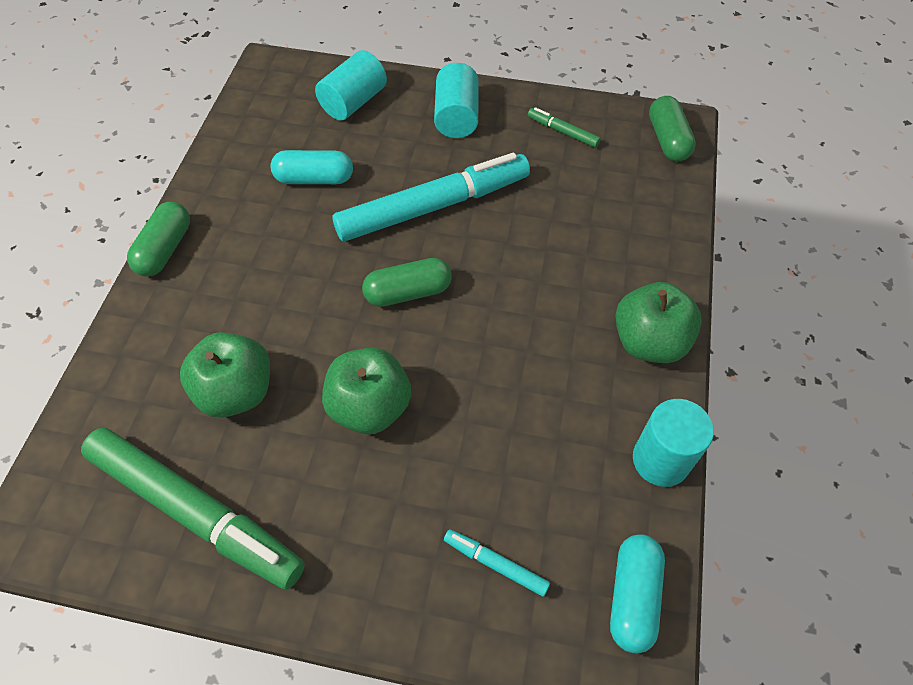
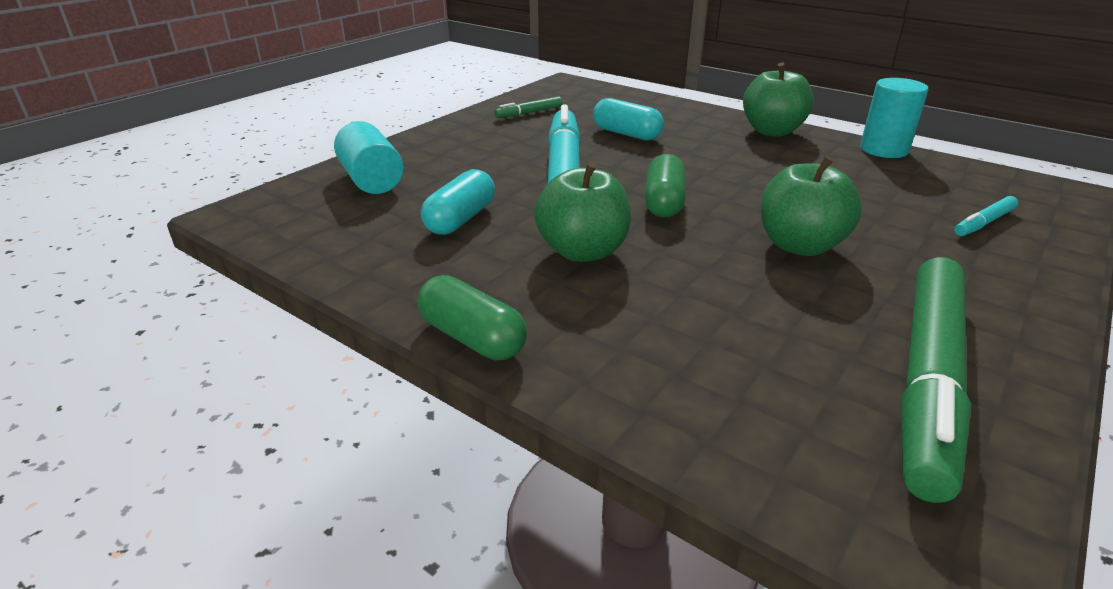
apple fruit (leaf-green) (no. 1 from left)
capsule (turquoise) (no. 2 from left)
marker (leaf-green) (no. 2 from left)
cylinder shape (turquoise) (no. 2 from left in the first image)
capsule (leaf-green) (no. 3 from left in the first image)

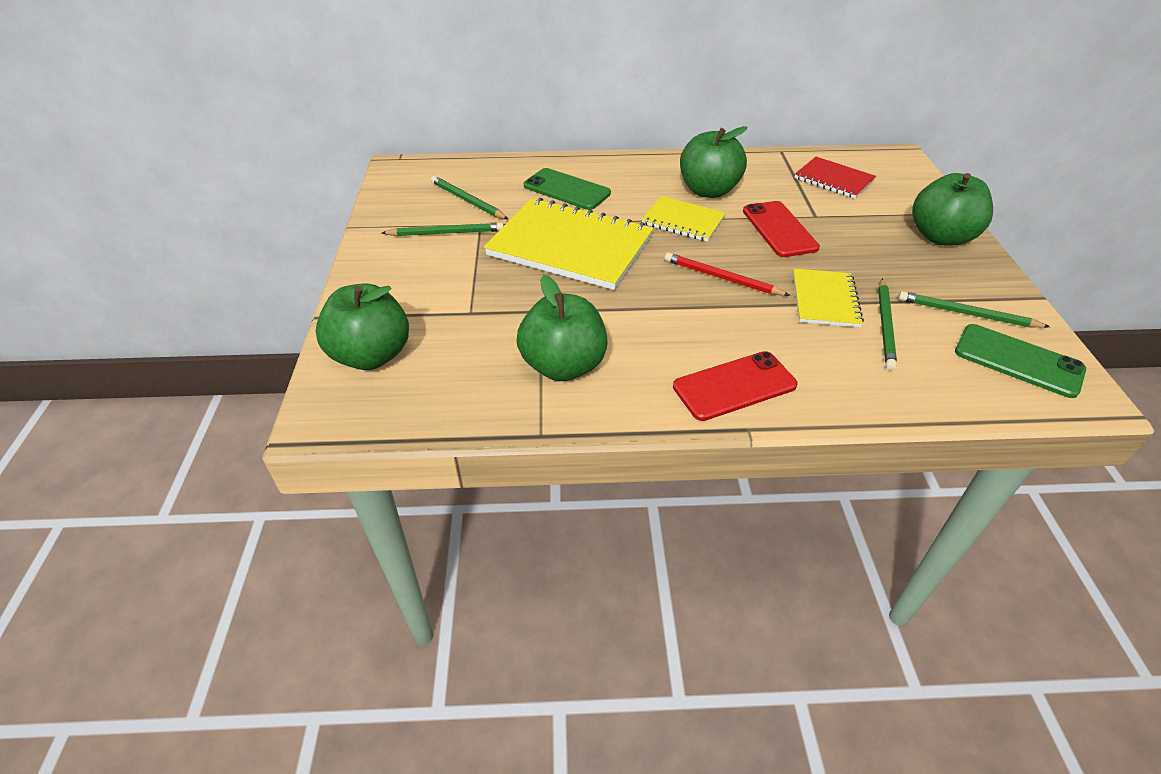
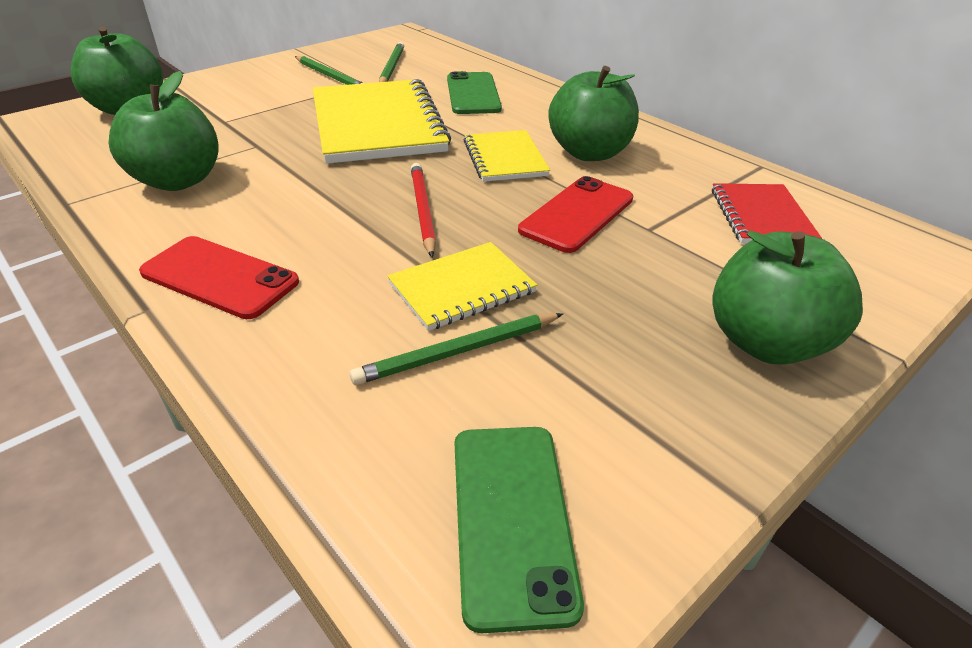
lead pencil (leaf-green) (no. 4 from left in the first image)

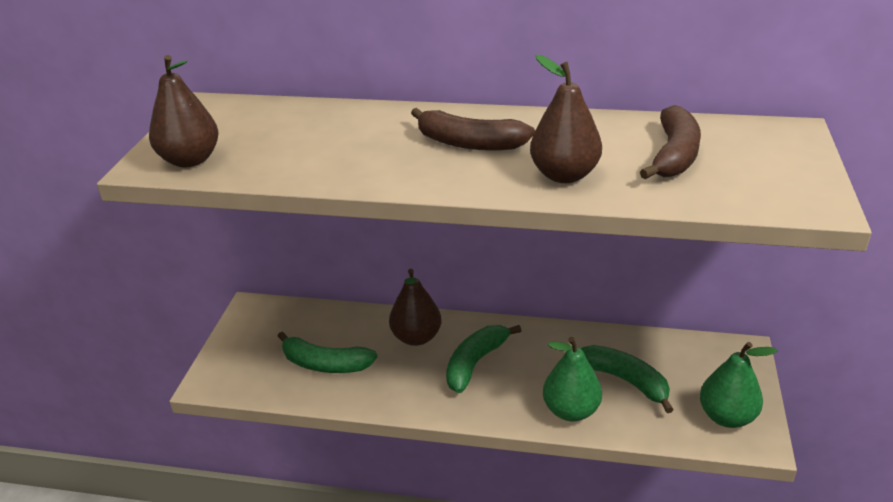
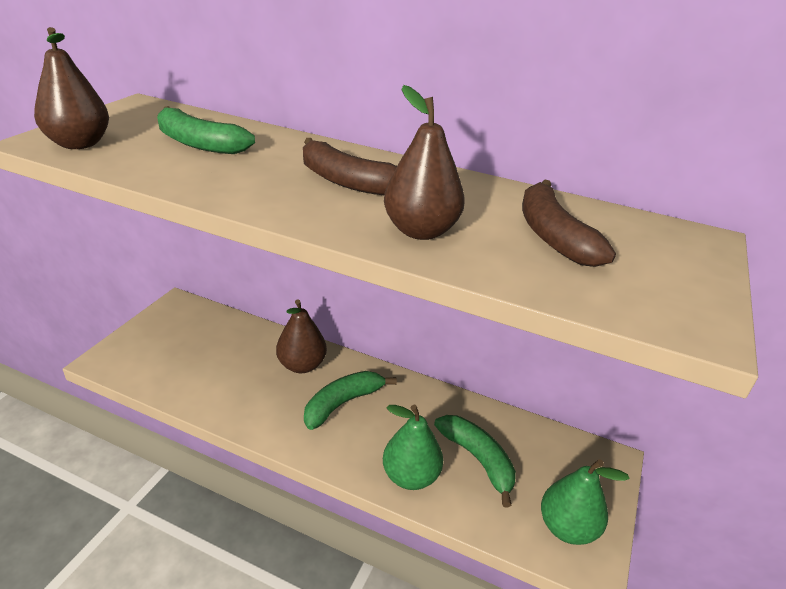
toy banana (leaf-green) (no. 1 from left)
toy banana (brown) (no. 2 from left)

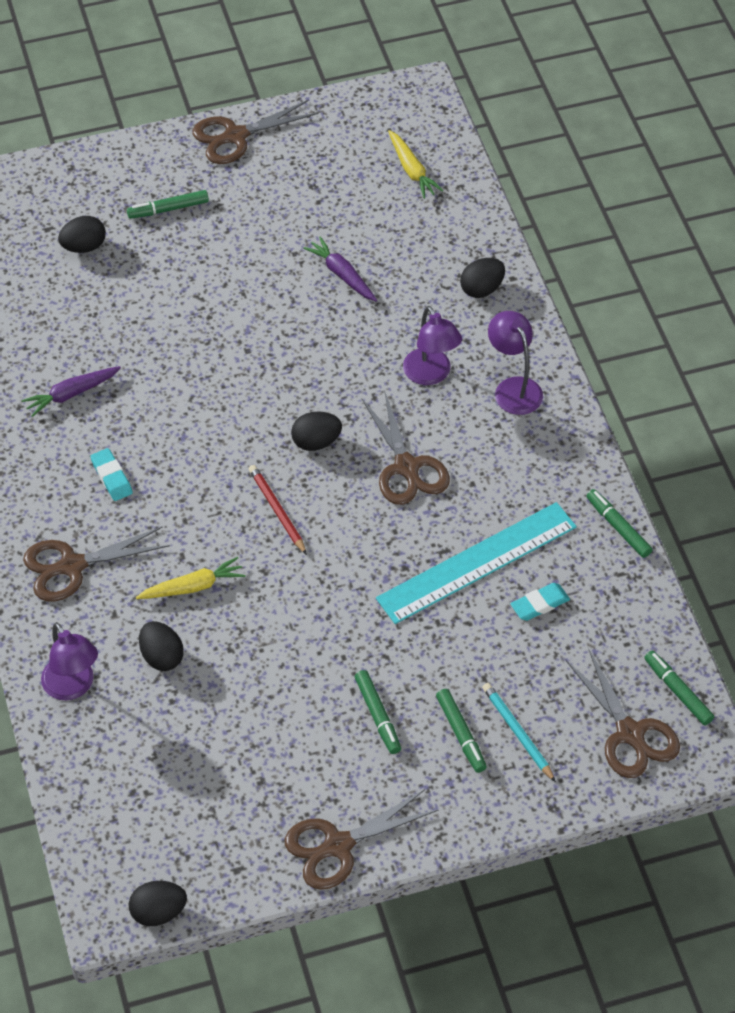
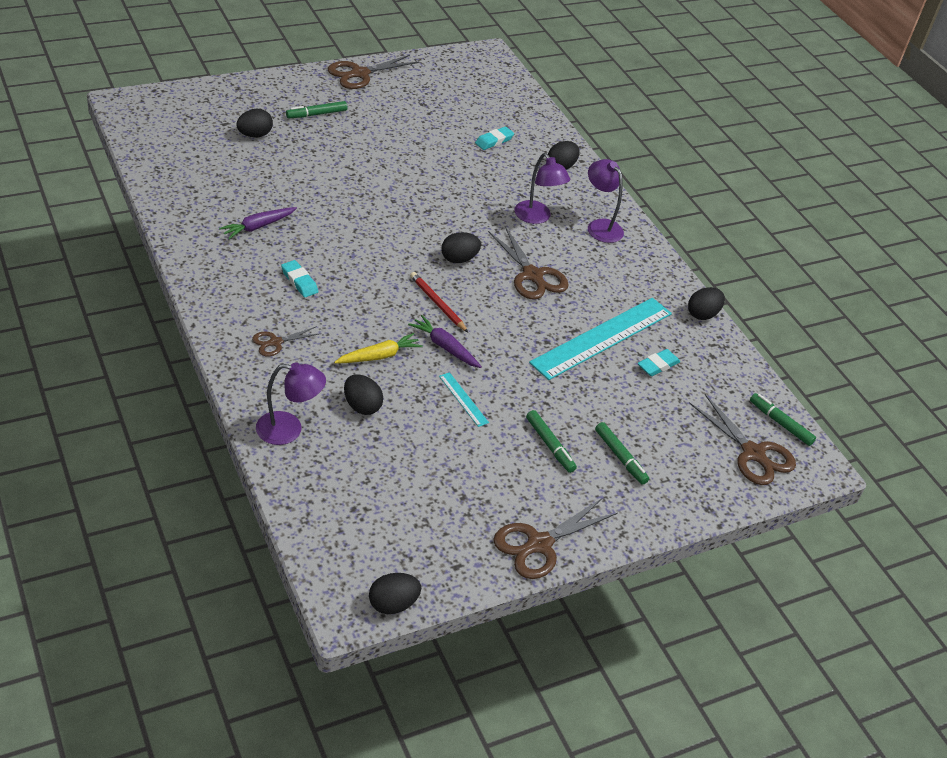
scissors (brown) (no. 1 from left)
desk lamp (purple) (no. 1 from left)
carrot (purple) (no. 2 from left)
straightedge (turquoise) (no. 1 from left)
eraser (turquoise) (no. 2 from left)
toy egg (jet-black) (no. 6 from left)
carrot (bright yellow) (no. 2 from left in the first image)
lead pencil (turquoise)

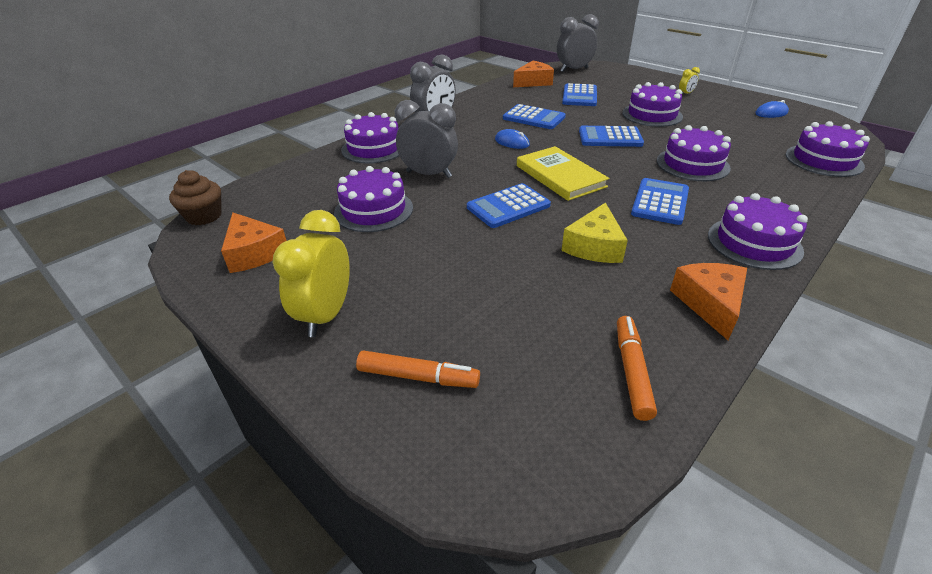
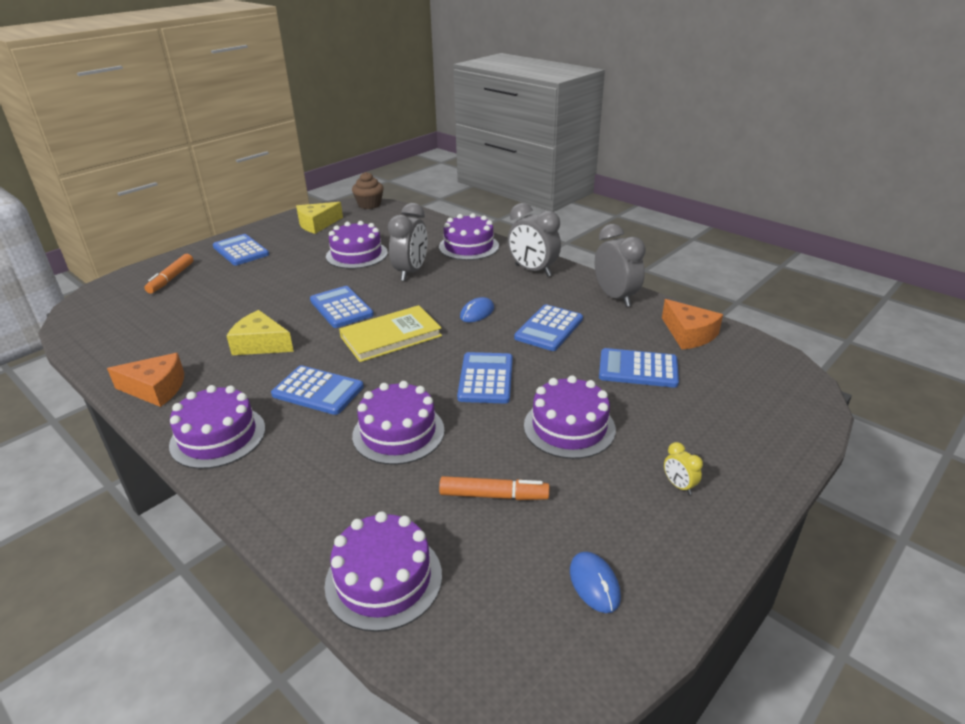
calculator (royal blue) (no. 1 from left)
cheese (bright yellow) (no. 2 from left)
marker (bright orange) (no. 2 from left)
clock (ash-grey) (no. 3 from left)

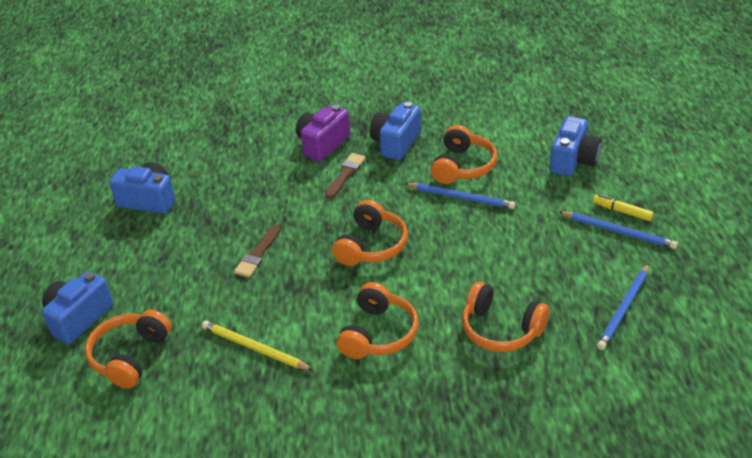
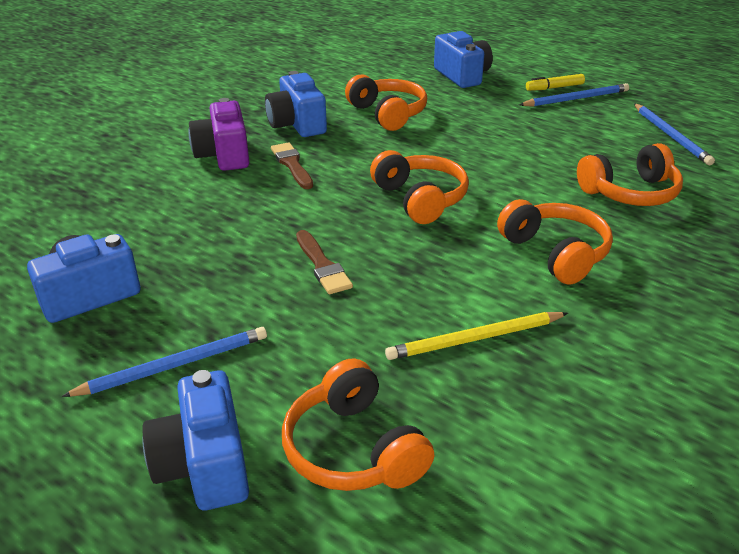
lead pencil (royal blue) (no. 1 from left)

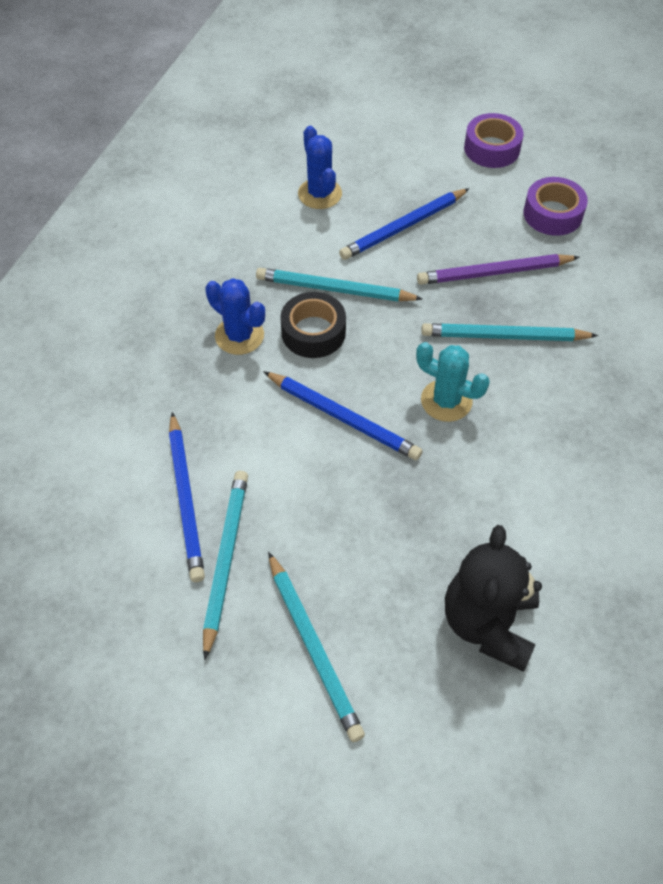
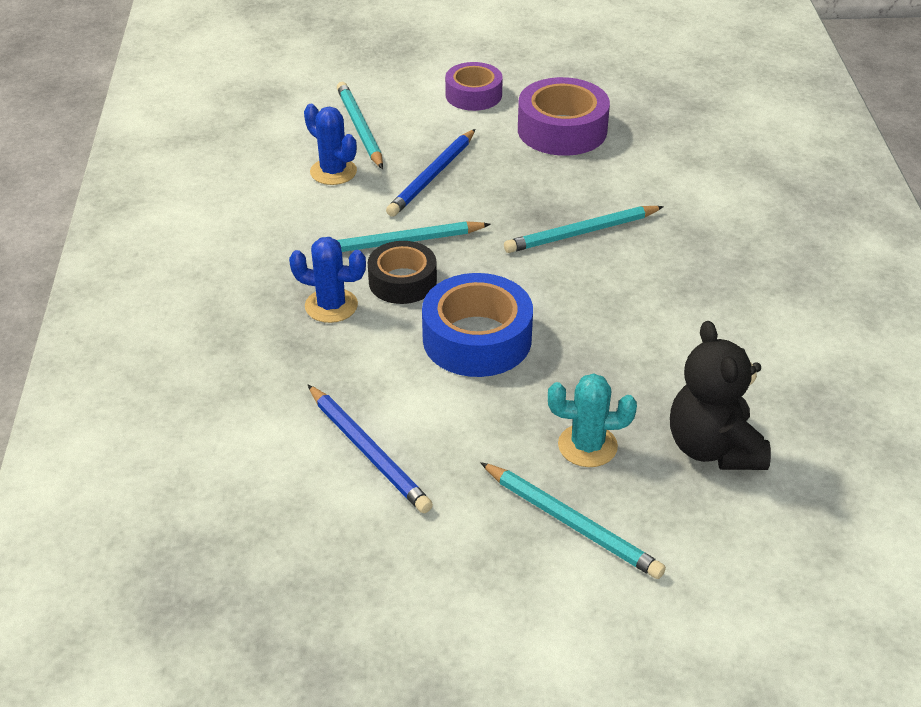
lead pencil (turquoise) (no. 1 from left)
tape (royal blue)
tape (purple) (no. 2 from left)
prickly plant (turquoise)
lead pencil (purple)

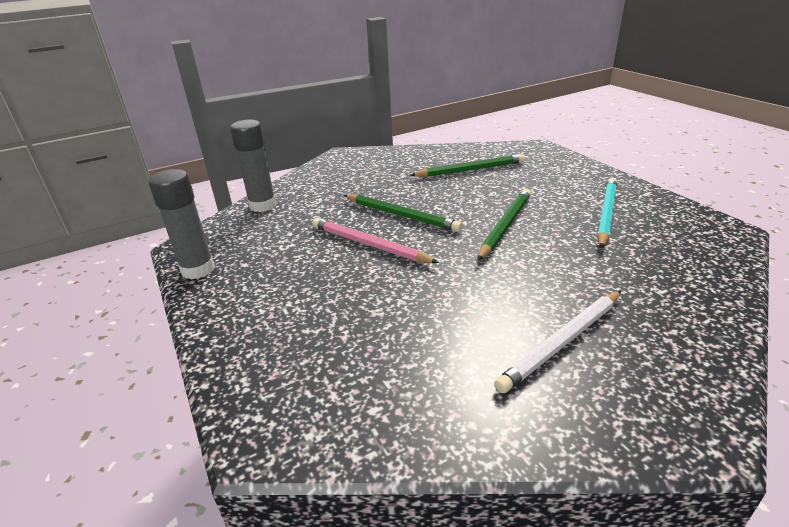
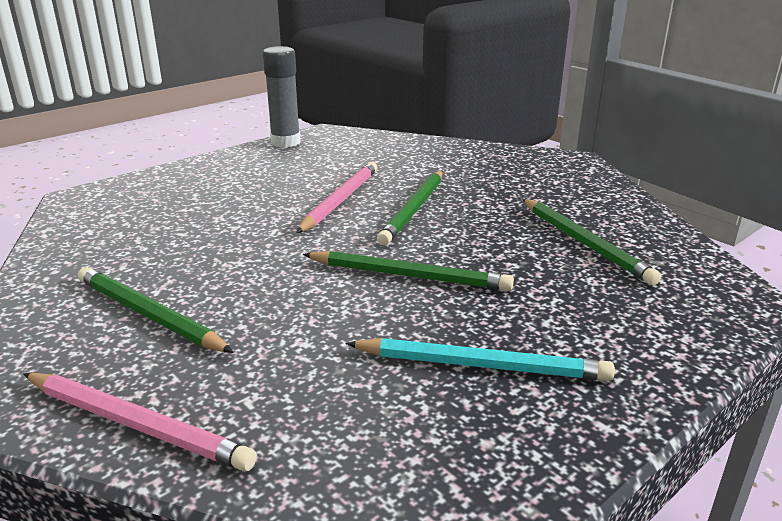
lead pencil (rosy) (no. 1 from left)
lead pencil (leaf-green) (no. 1 from left)
glue stick (ash-grey) (no. 2 from left in the first image)

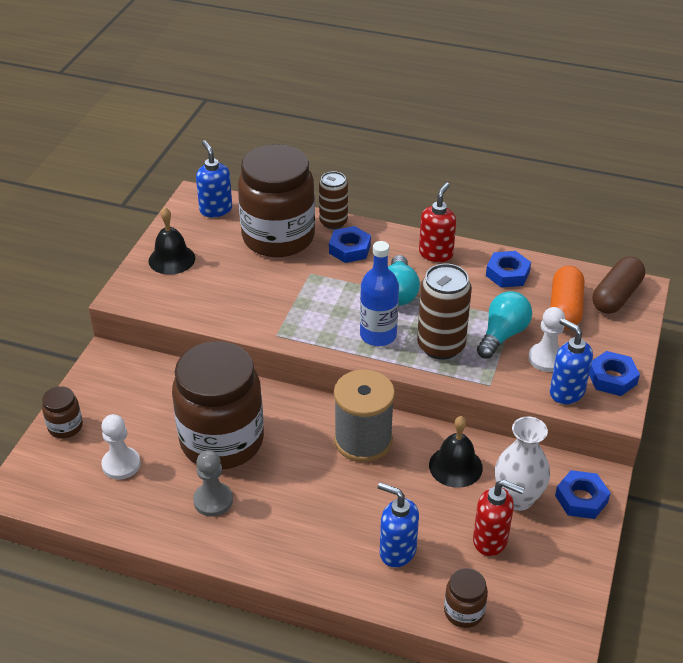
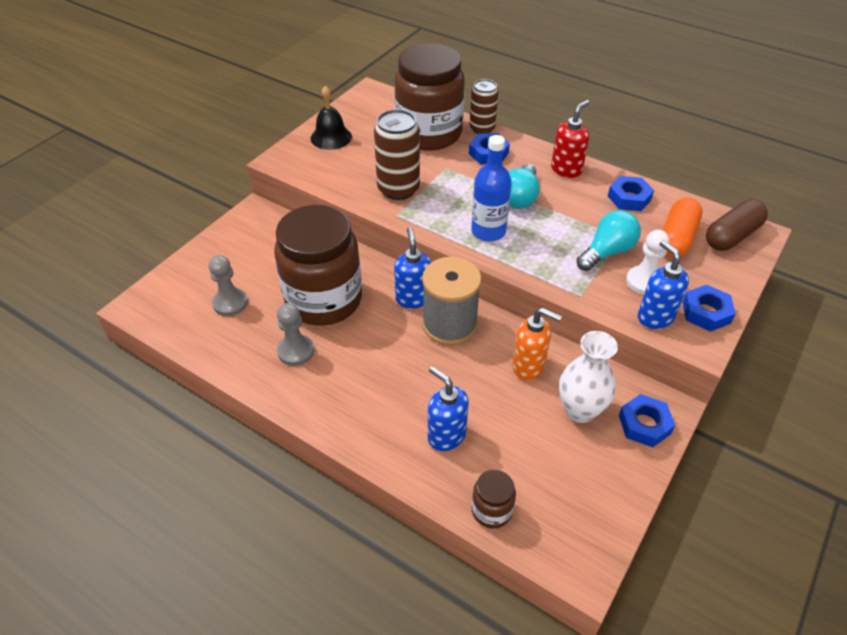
chess pawn (ash-grey) (no. 1 from left)
can (brown) (no. 1 from left)
soap dispenser (royal blue) (no. 1 from left)
soap dispenser (bright orange)
jam jar (brown) (no. 1 from left in the first image)
soap dispenser (crimson) (no. 2 from left in the first image)

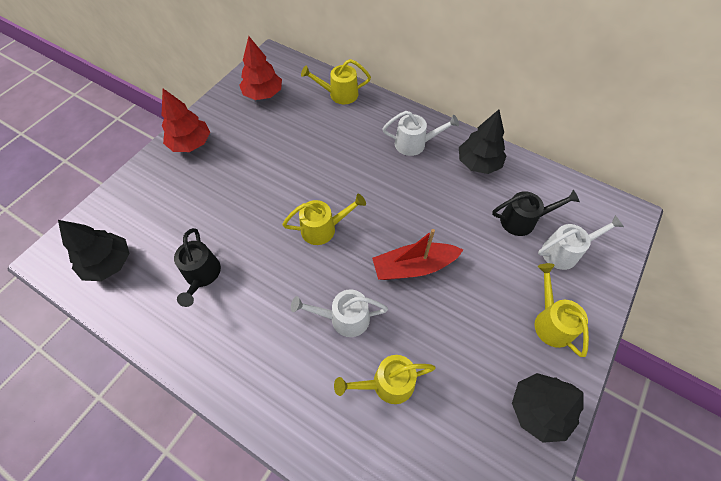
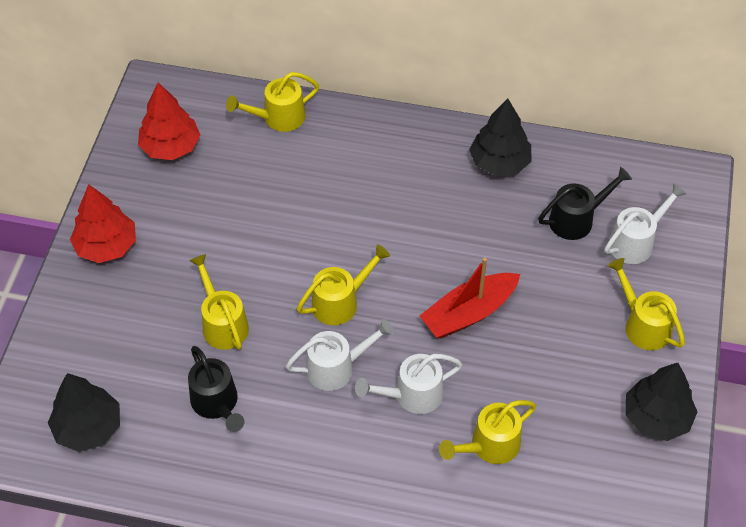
sprinkling can (bright yellow) (no. 1 from left)
sprinkling can (pure white) (no. 1 from left)

